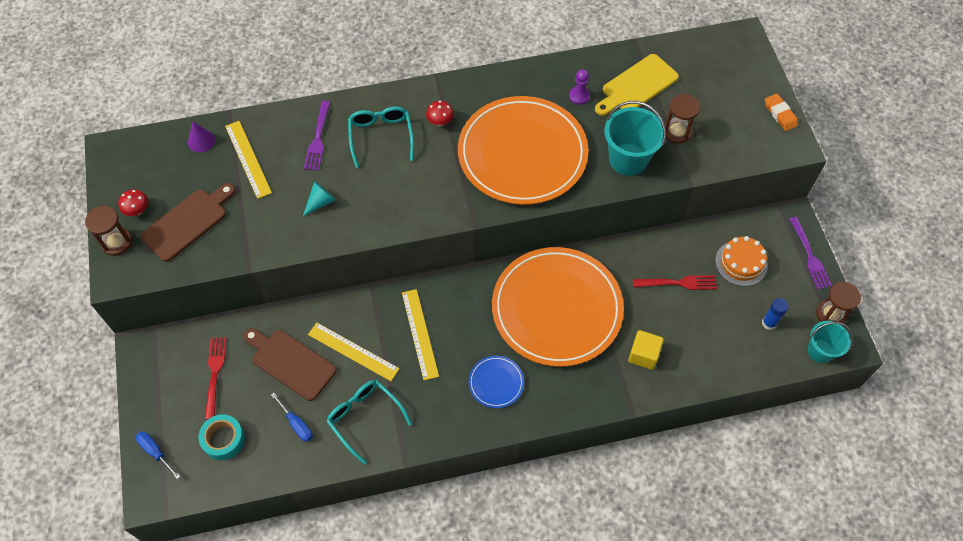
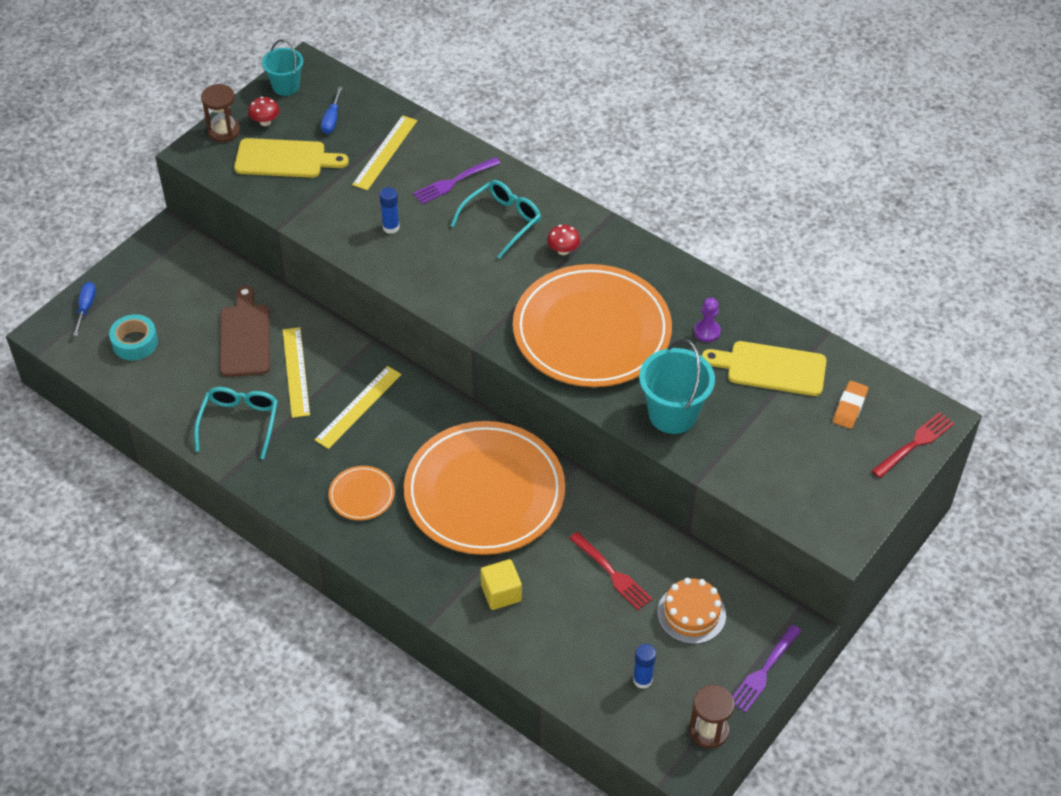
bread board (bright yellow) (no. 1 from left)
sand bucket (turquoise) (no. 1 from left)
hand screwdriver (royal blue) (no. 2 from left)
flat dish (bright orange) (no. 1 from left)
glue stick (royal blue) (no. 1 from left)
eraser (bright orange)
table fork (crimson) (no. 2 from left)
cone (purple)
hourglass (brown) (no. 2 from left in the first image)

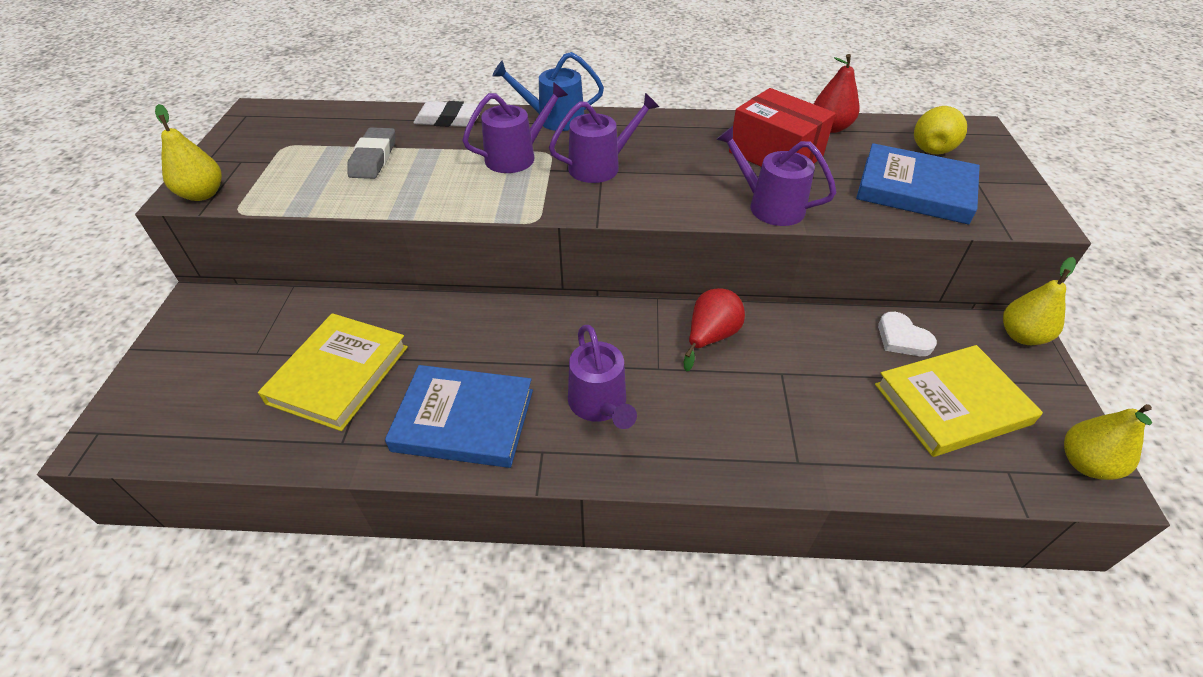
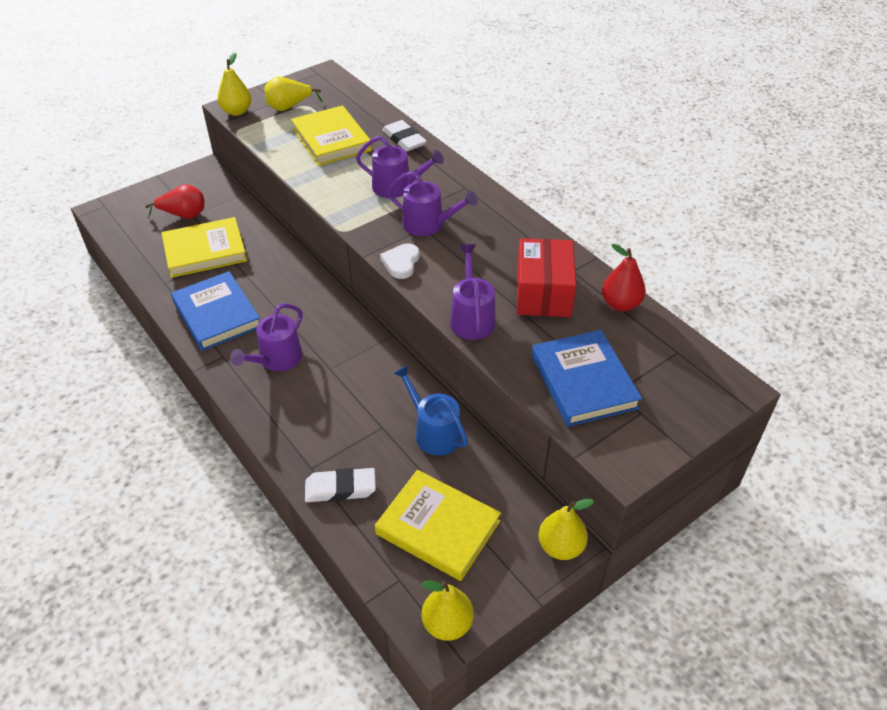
toy pear (crimson) (no. 1 from left)
toy pear (bright yellow) (no. 2 from left)
hardback (bright yellow) (no. 2 from left)
eraser (pure white) (no. 1 from left)
heart shape (pure white)
sprinkling can (royal blue)

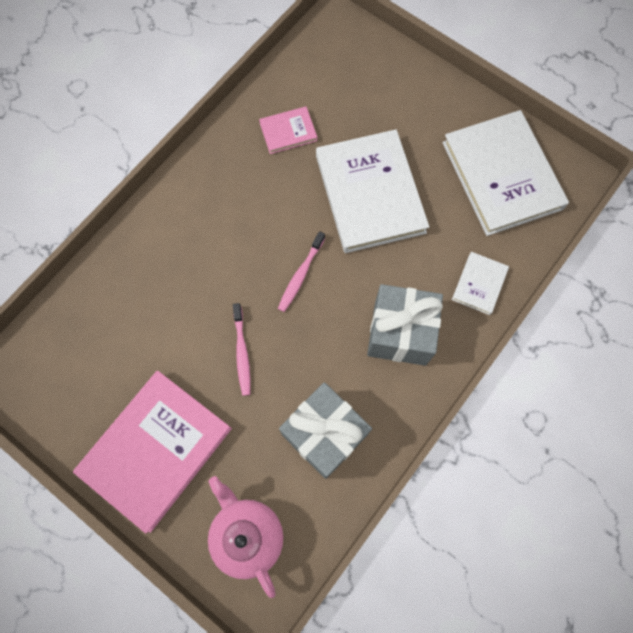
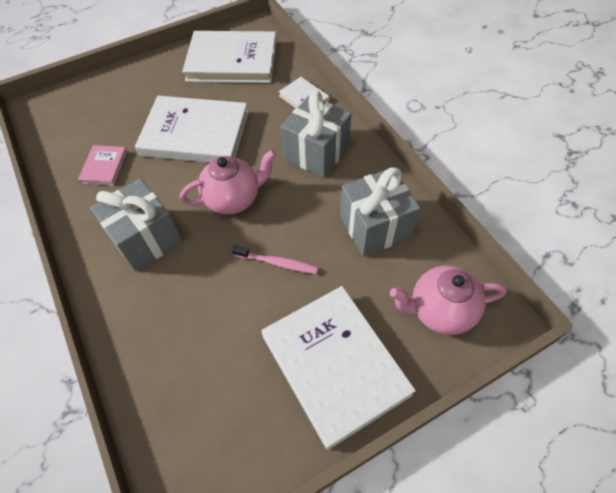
present (ash-grey) (no. 1 from left)
teapot (rosy) (no. 1 from left)
hardback (pure white) (no. 4 from left)

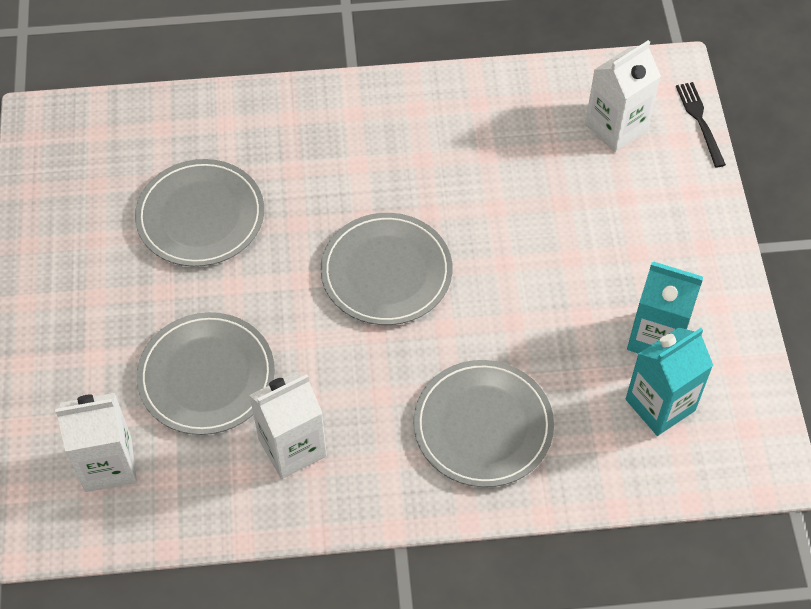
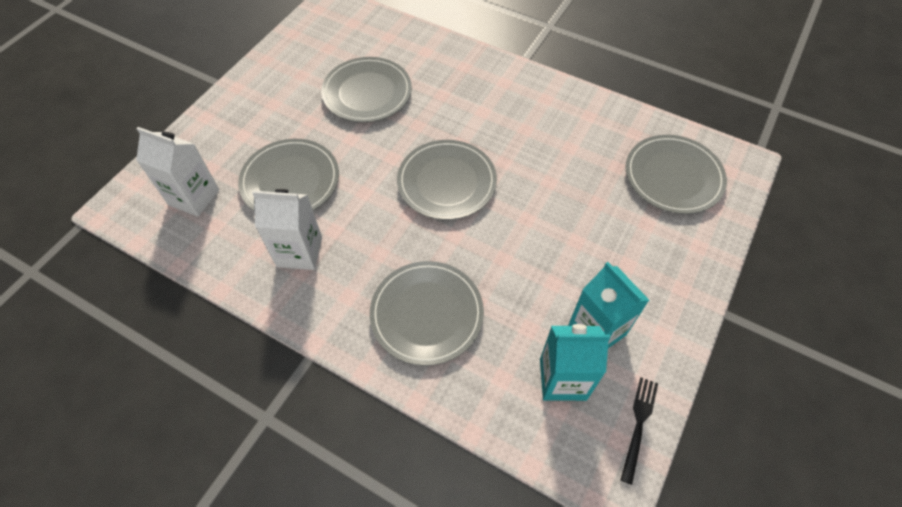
table fork (jet-black)
flat dish (ash-grey) (no. 5 from left)

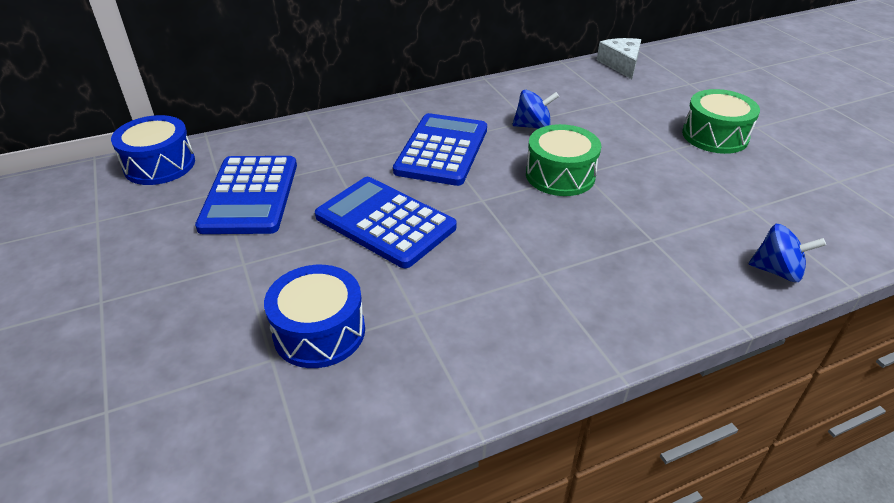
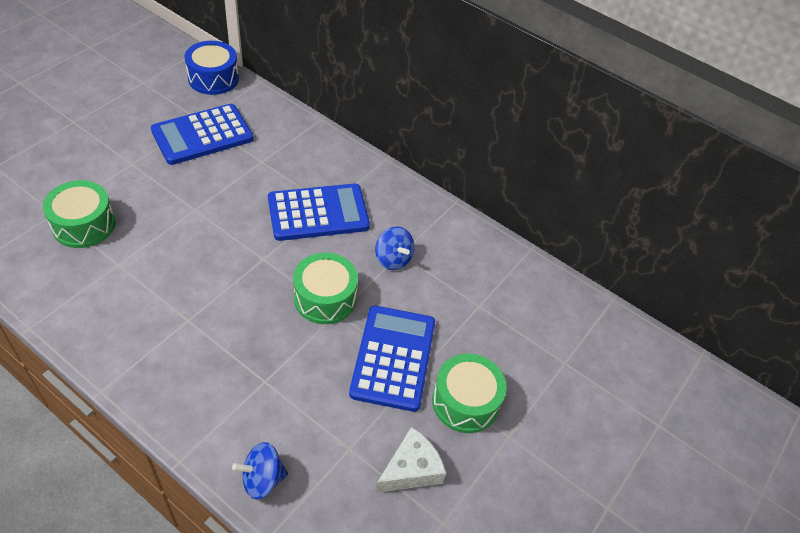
drum (leaf-green) (no. 1 from left)
spinning top (royal blue) (no. 1 from left)
calculator (royal blue) (no. 3 from left)
cheese (pure white)

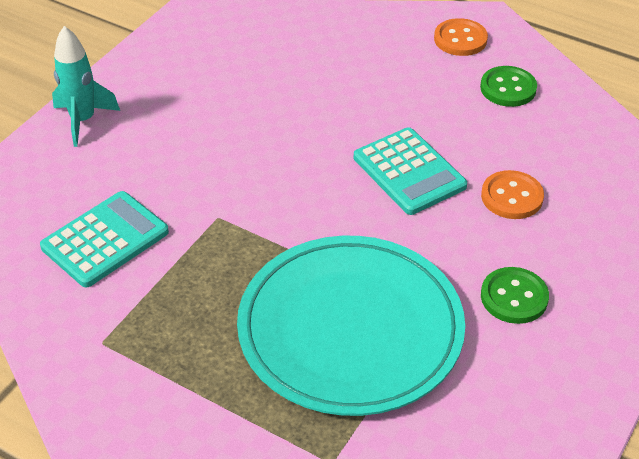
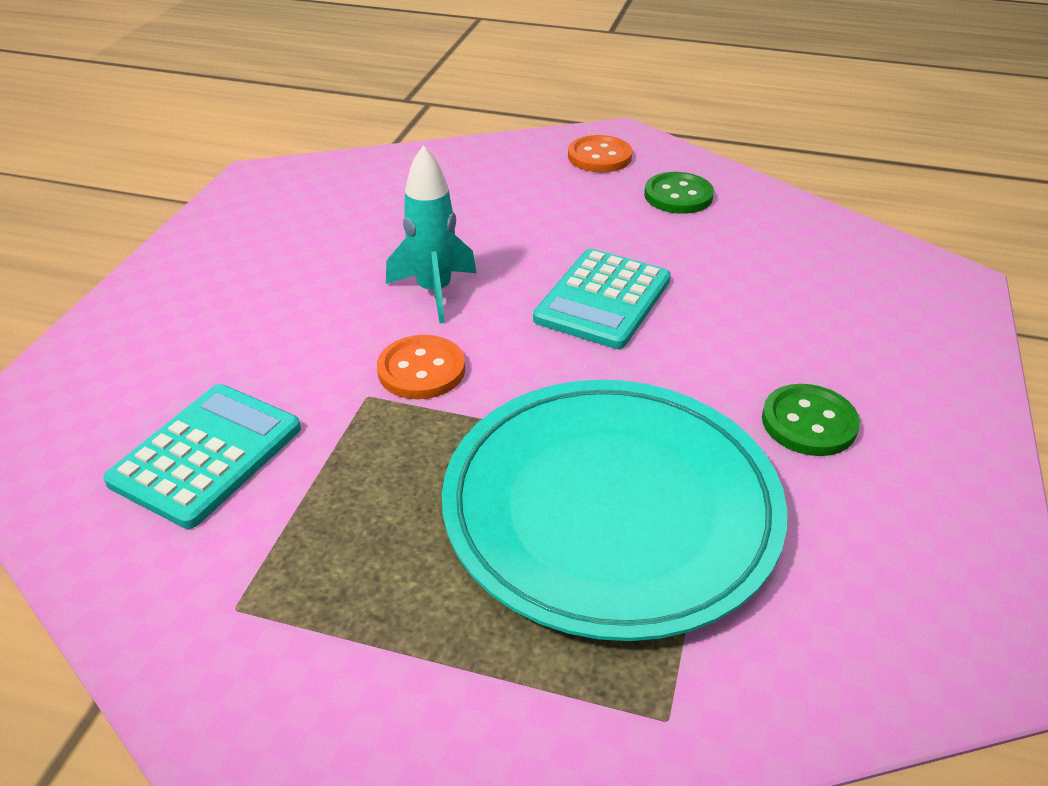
sewing button (bright orange) (no. 1 from left)
rocket (turquoise)
calculator (turquoise) (no. 2 from left)

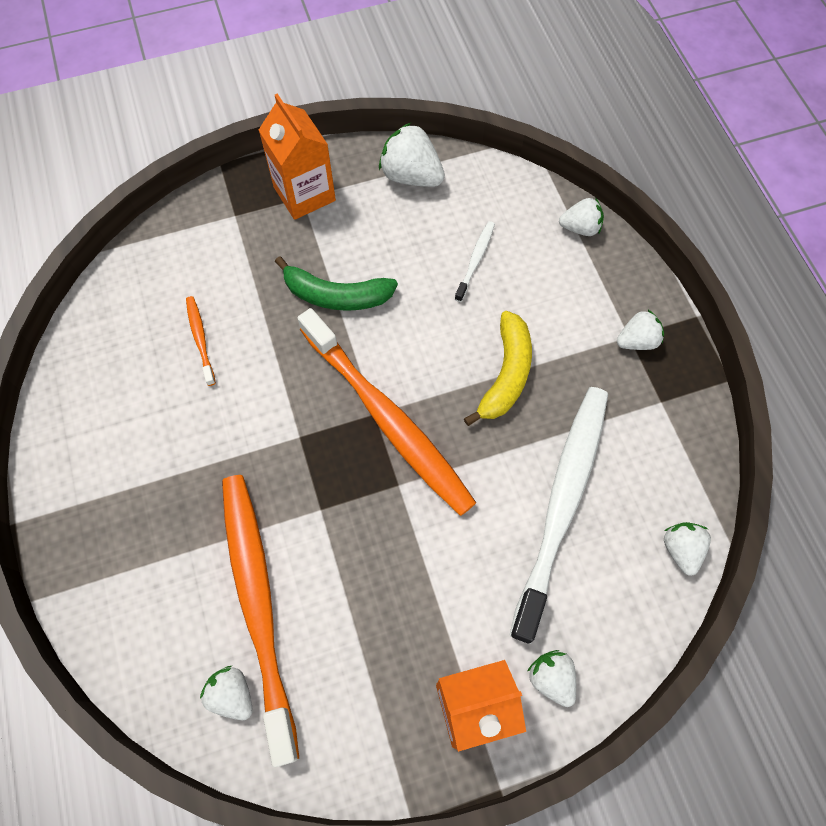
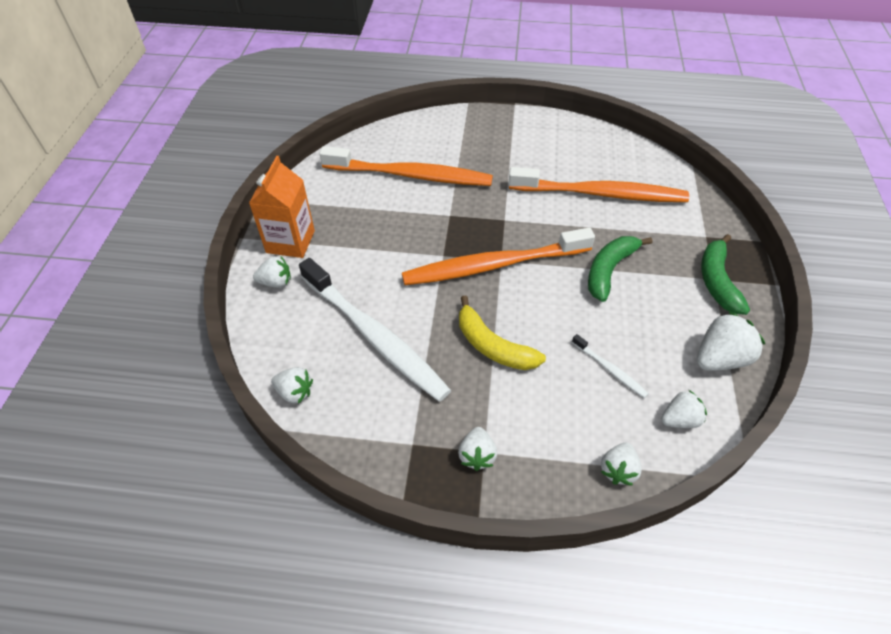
tooth brush (bright orange) (no. 3 from left)
strawberry (pure white) (no. 5 from left)
toy banana (leaf-green) (no. 2 from left)

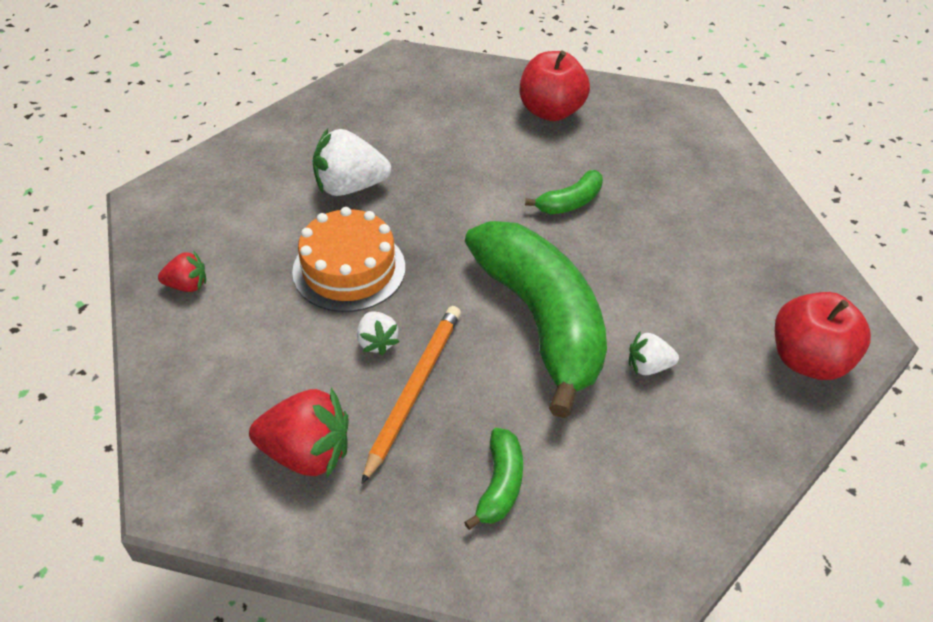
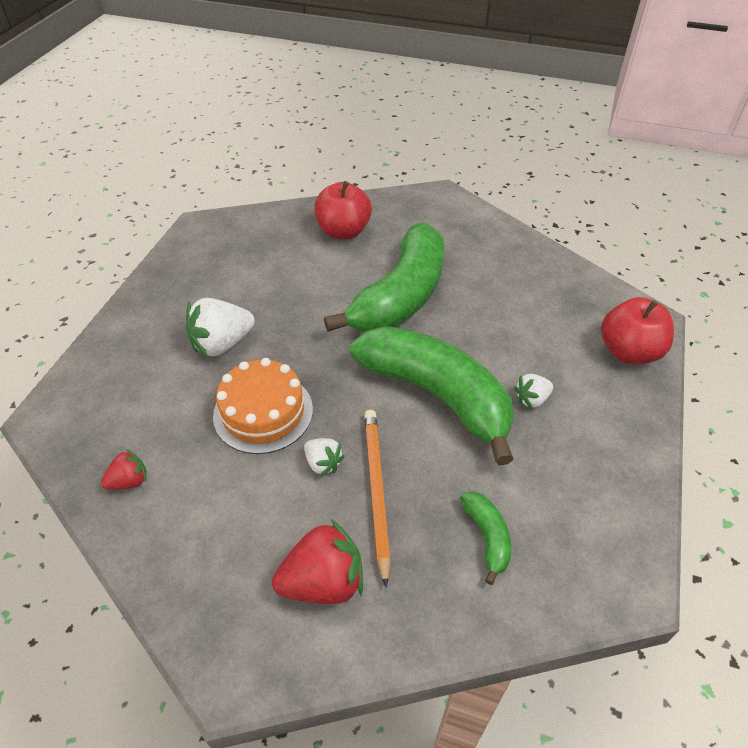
toy banana (leaf-green) (no. 1 from left)

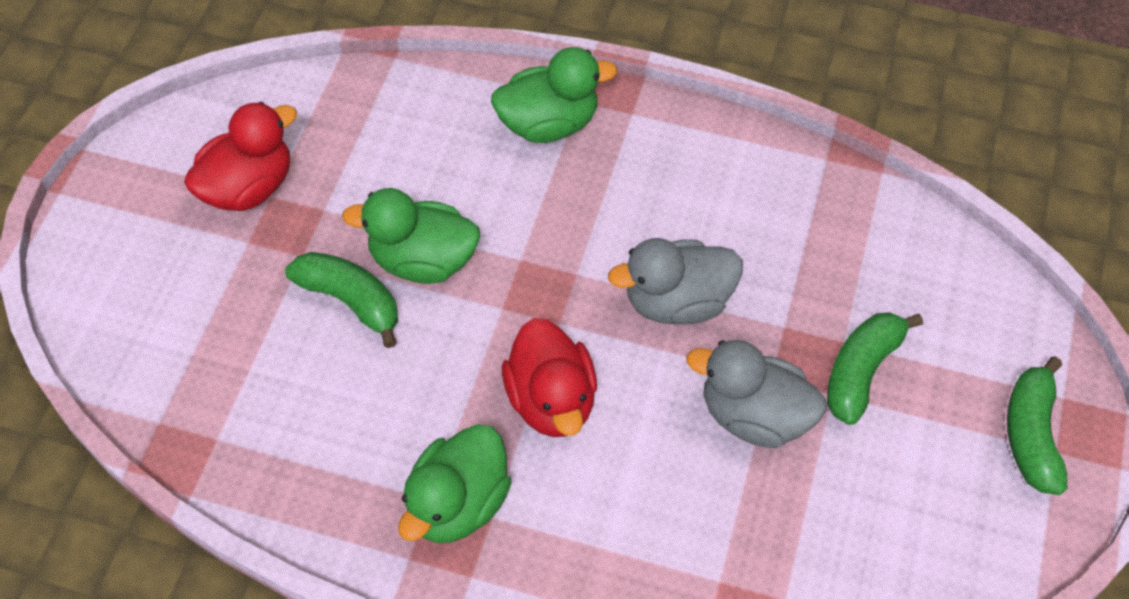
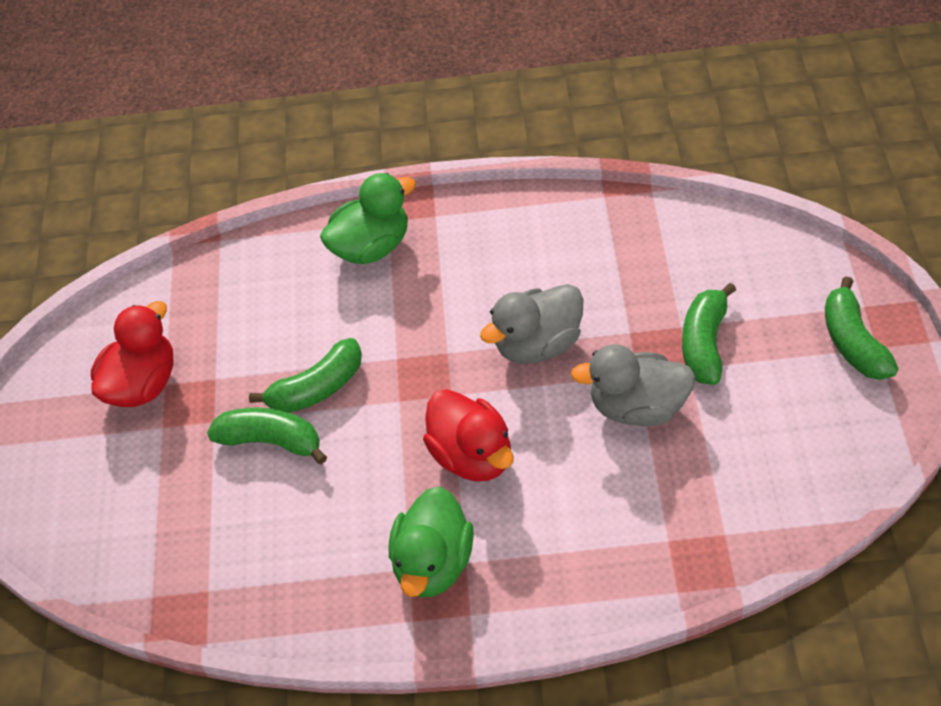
toy banana (leaf-green) (no. 2 from left)

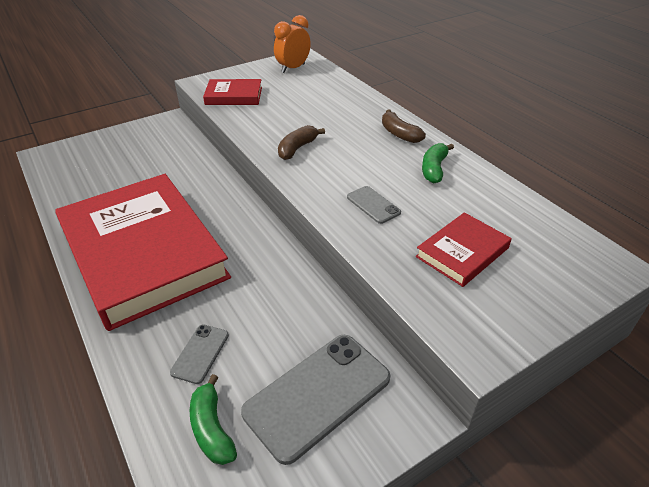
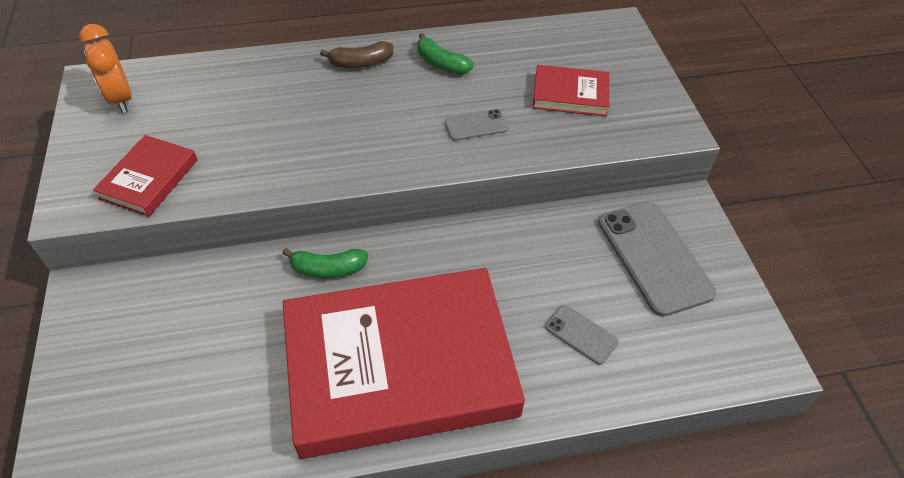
toy banana (leaf-green) (no. 1 from left)
hardback (crimson) (no. 3 from left)
toy banana (brown) (no. 1 from left in the first image)

